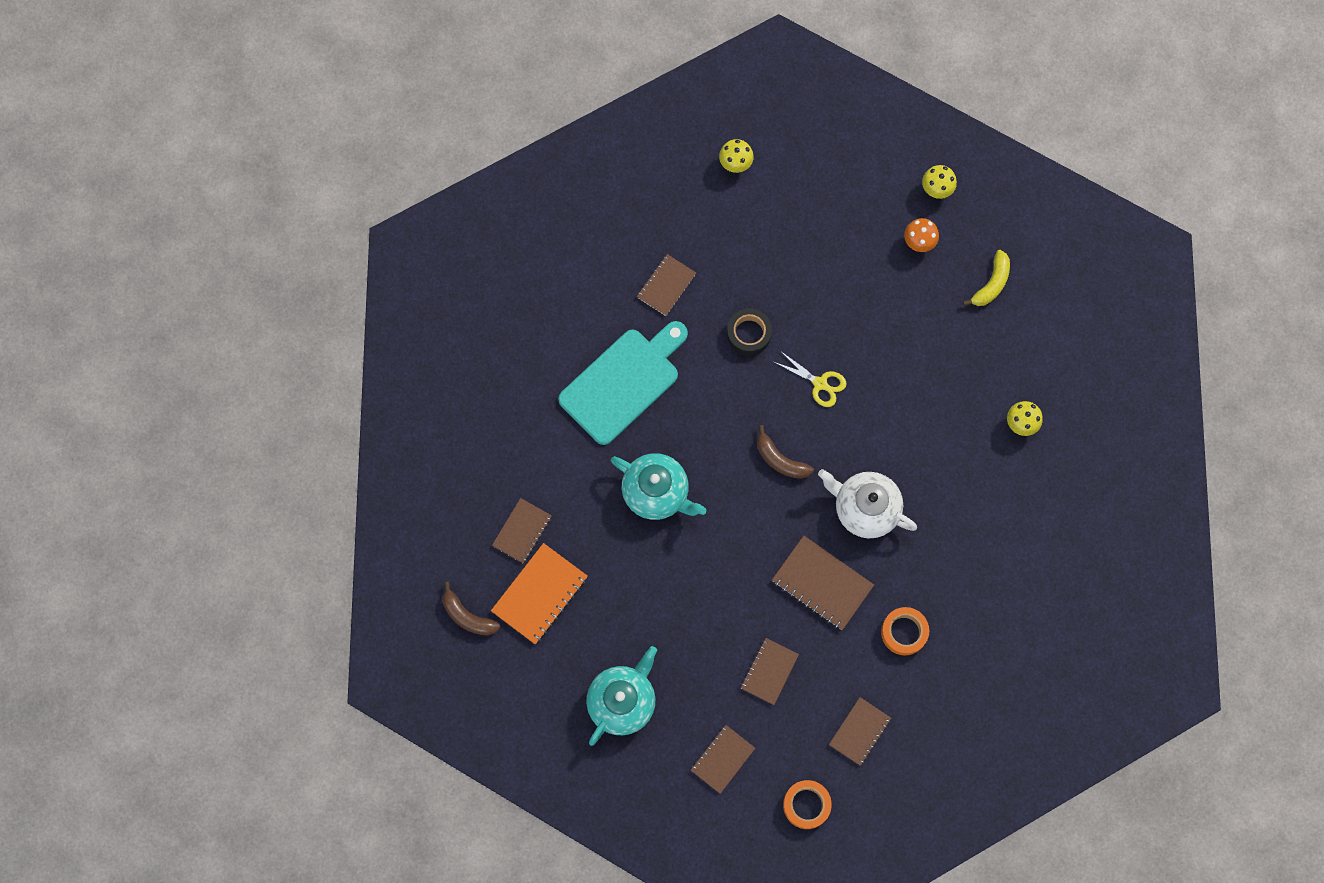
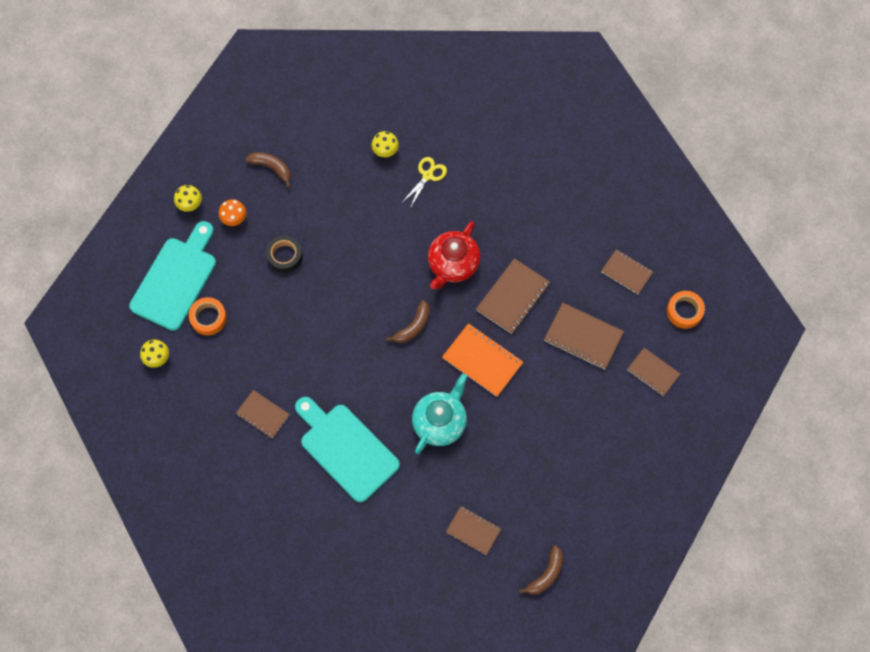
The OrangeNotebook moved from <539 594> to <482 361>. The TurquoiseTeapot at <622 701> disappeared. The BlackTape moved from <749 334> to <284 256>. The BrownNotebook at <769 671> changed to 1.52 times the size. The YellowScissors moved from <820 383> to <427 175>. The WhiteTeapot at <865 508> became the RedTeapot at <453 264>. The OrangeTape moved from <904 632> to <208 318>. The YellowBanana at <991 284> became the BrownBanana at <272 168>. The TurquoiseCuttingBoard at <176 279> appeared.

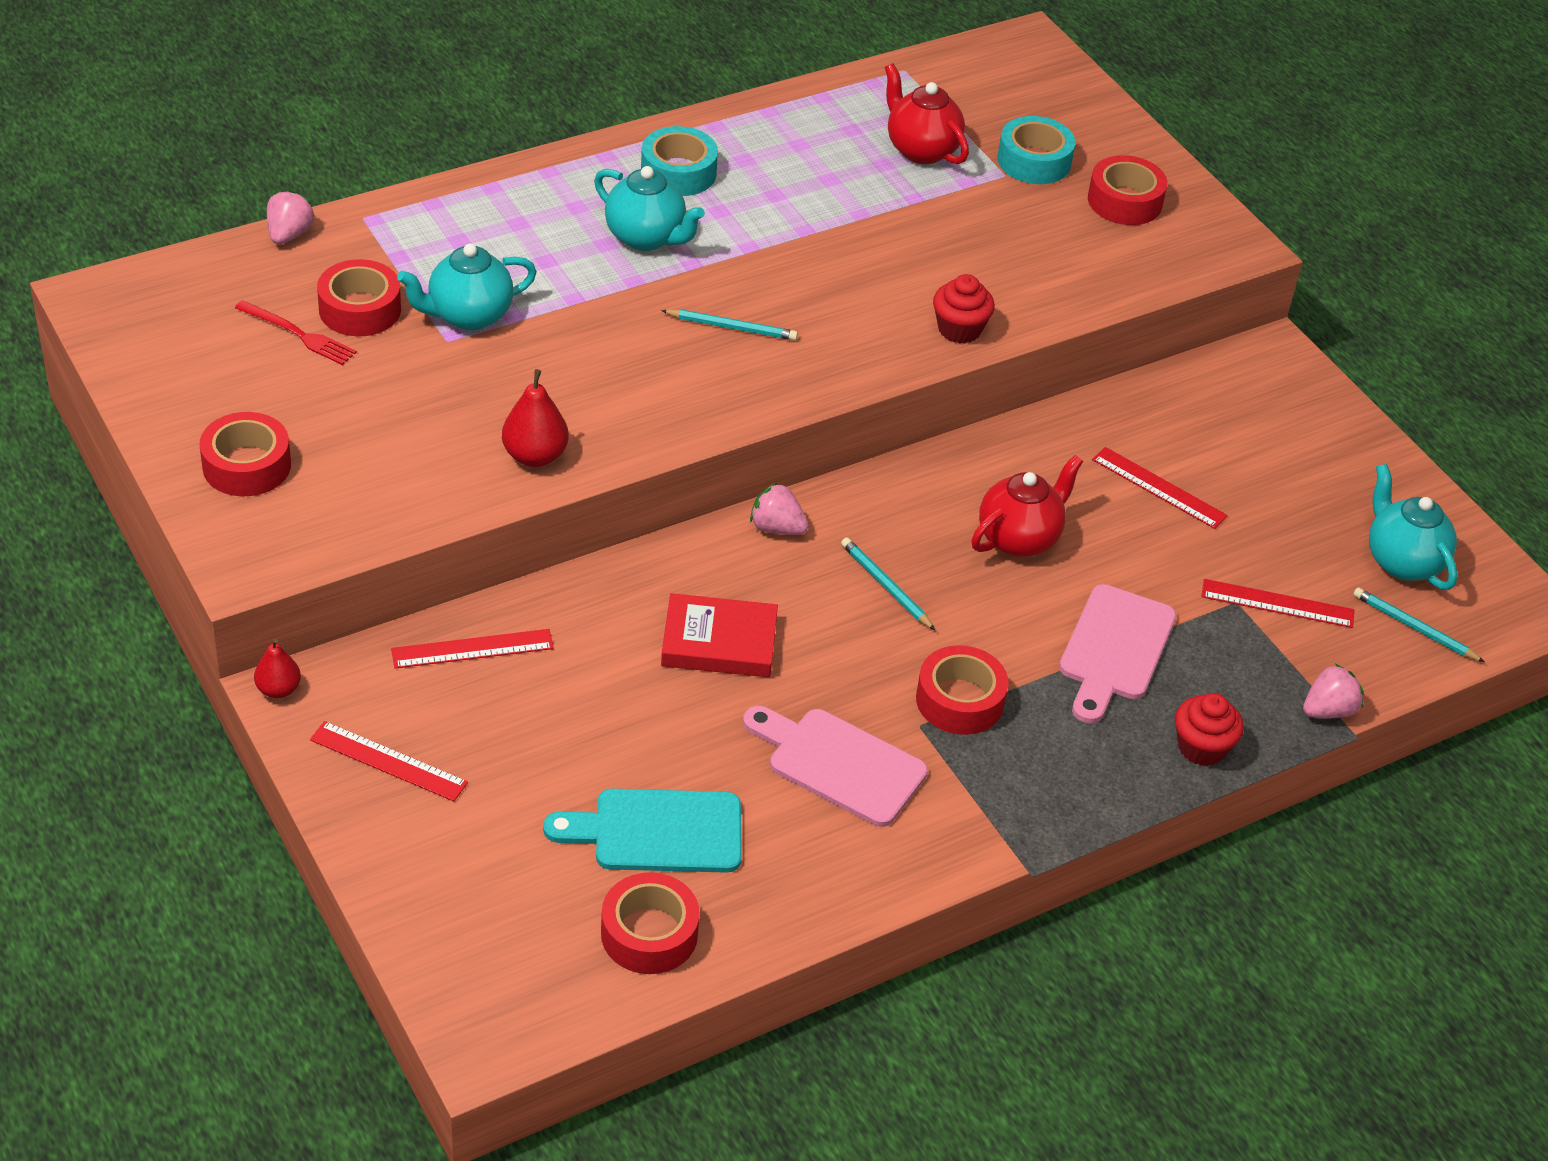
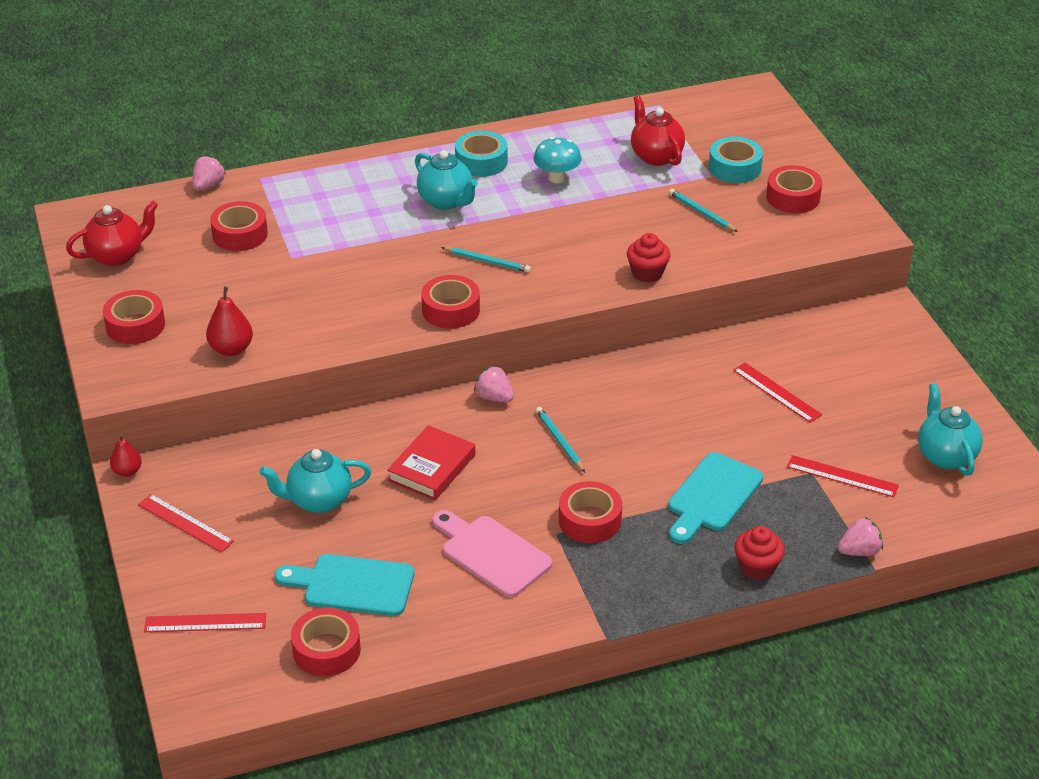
The RedFork at <298 334> disappeared. The RedRuler moved from <472 649> to <205 623>. The TurquoiseTeapot moved from <468 316> to <318 501>. The RedPear moved from <535 456> to <231 349>. The RedBook at <719 642> turned 75 degrees counterclockwise. The RedTeapot moved from <1019 538> to <117 256>. The PinkCuttingBoard at <1114 649> became the TurquoiseCuttingBoard at <712 496>. The TurquoisePencil moved from <1415 628> to <701 213>. The RedTape at <451 310> appeared. The TurquoiseMushroom at <557 178> appeared.

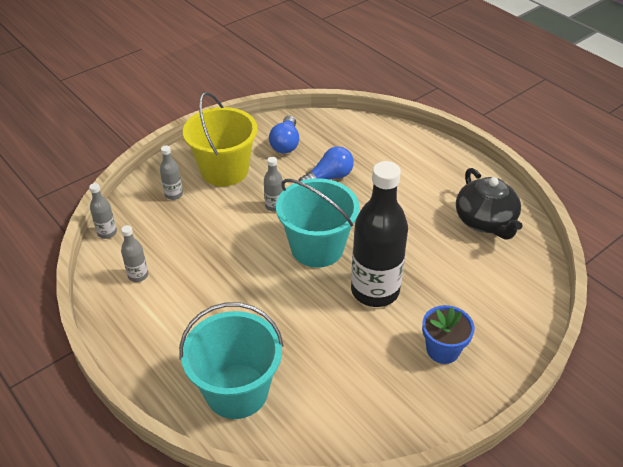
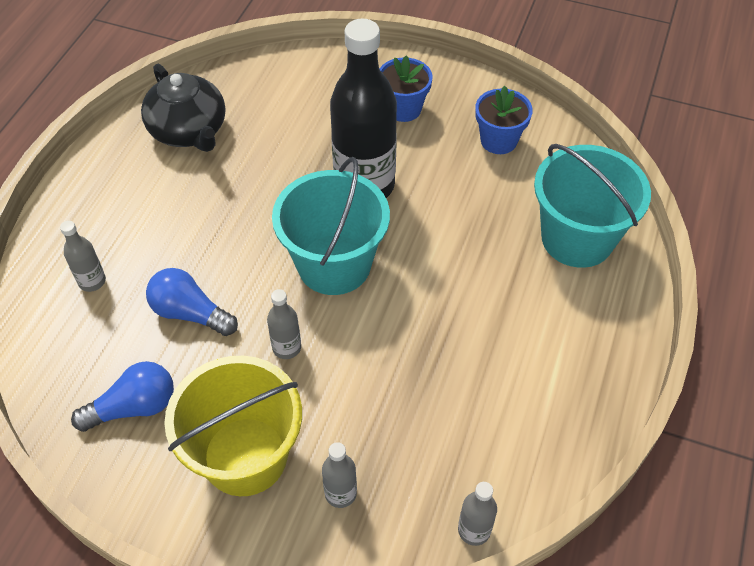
The GreyBottle moved from <138 275> to <92 281>. The BlackTeapot at <485 221> turned 105 degrees clockwise. The BlueFlowerPot at <498 140> appeared.

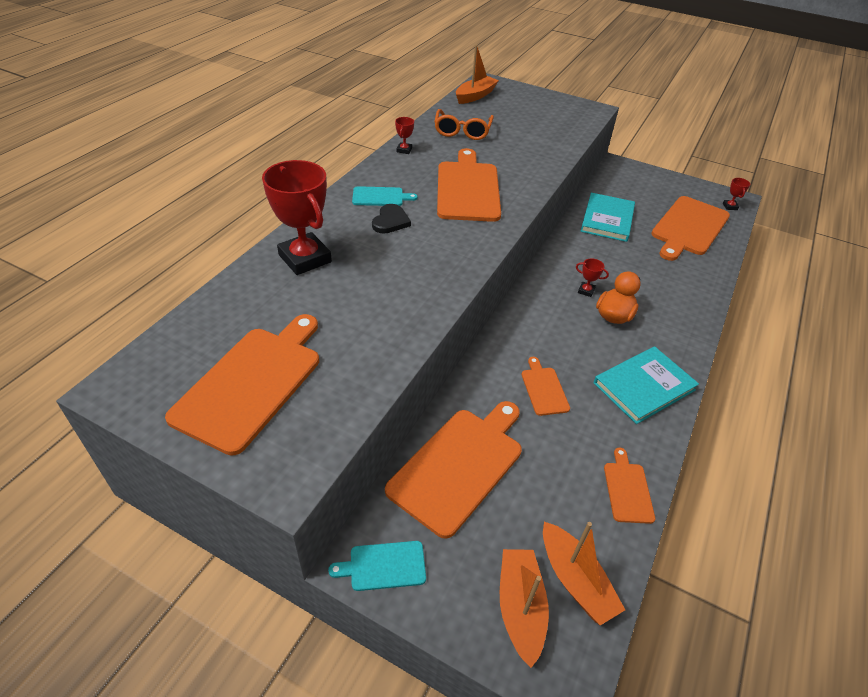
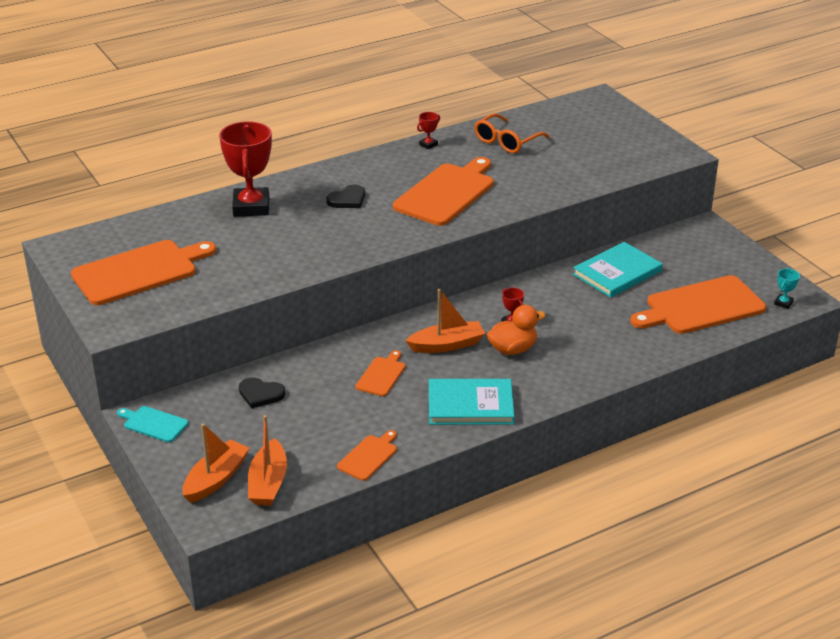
The TurquoiseCuttingBoard at <380 197> disappeared. The OrangeCuttingBoard at <459 465> was replaced by the BlackHeart at <260 394>. The OrangeBoat moved from <475 96> to <446 345>. The RedTrophy at <730 206> became the TurquoiseTrophy at <783 303>.

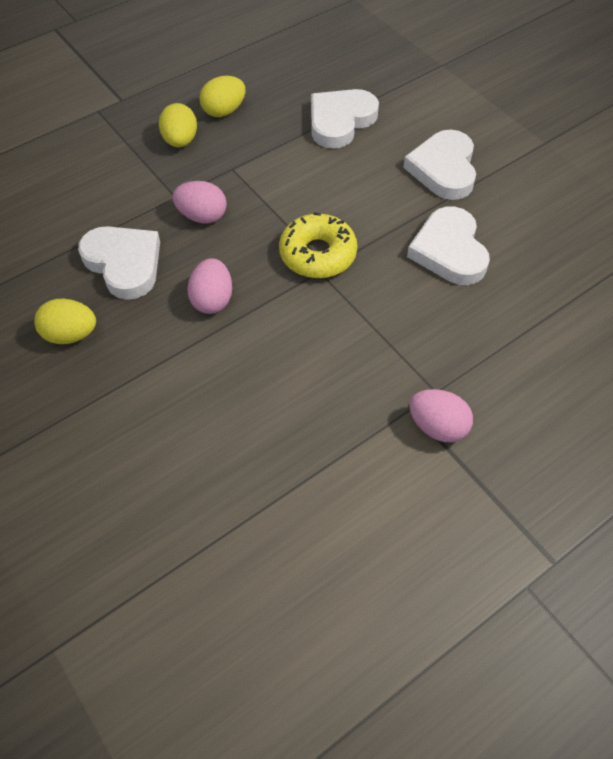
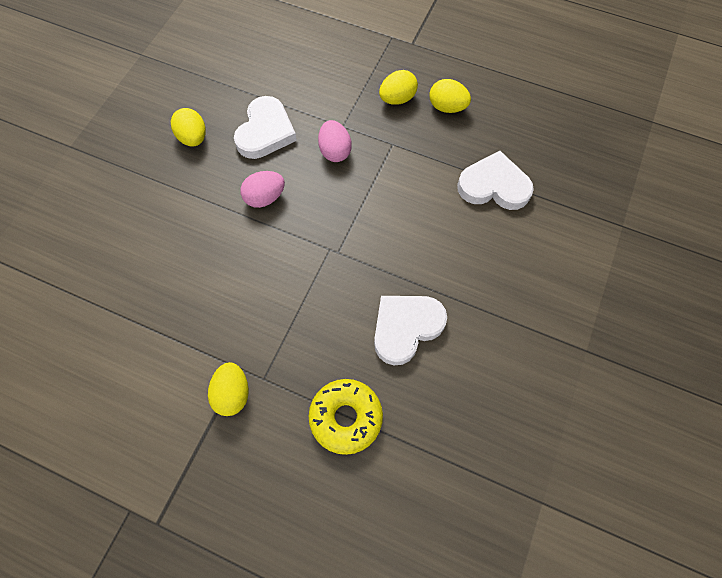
The YellowDonut moved from <318 254> to <346 417>. The WhiteHeart at <443 169> disappeared. The PinkEgg at <437 427> became the YellowEgg at <232 393>.

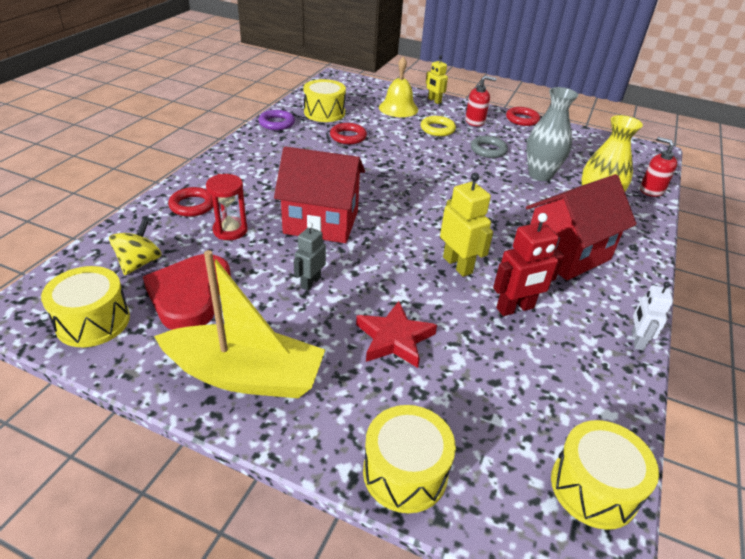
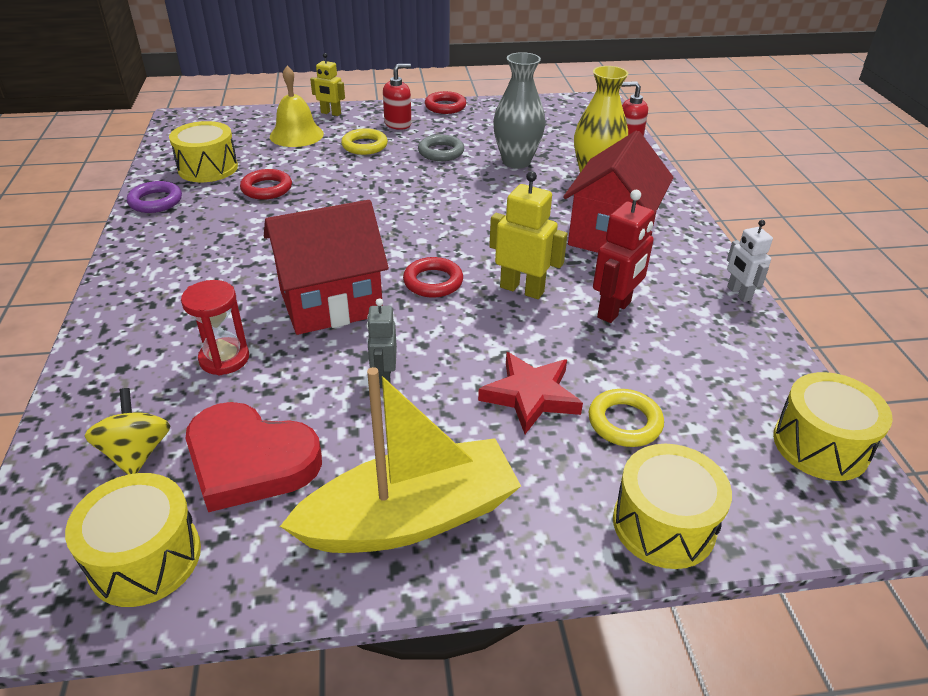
The RedHeart at <190 295> turned 45 degrees counterclockwise. The RedRing moved from <192 205> to <433 282>. The YellowRing at <624 422> appeared.

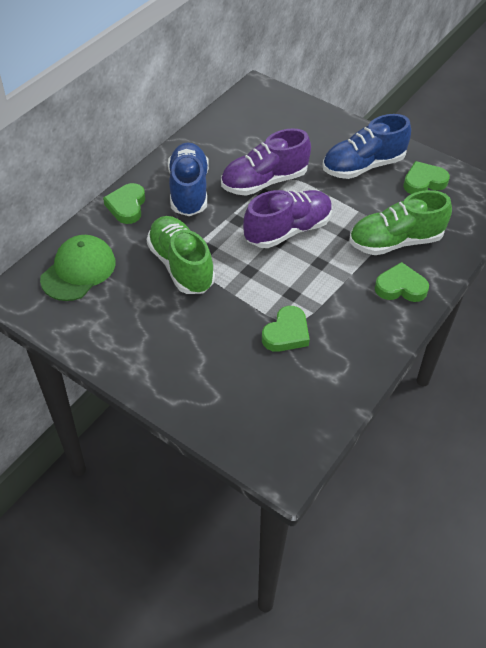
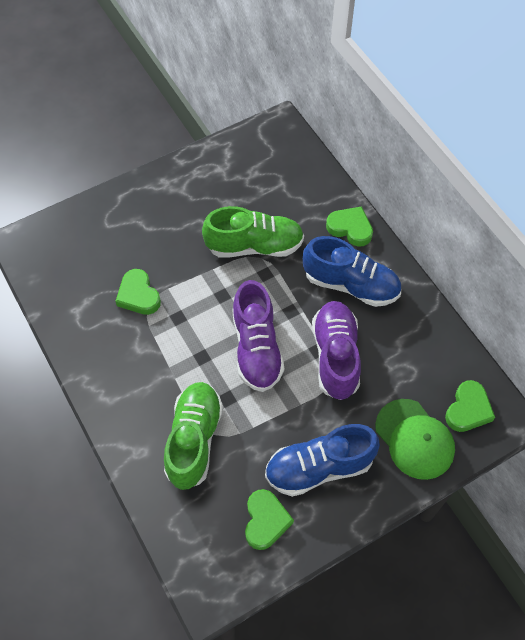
The GreenCap moved from <78 270> to <414 439>. The BlueShoe at <363 166> turned 105 degrees counterclockwise. The GreenHeart moved from <400 287> to <468 409>.

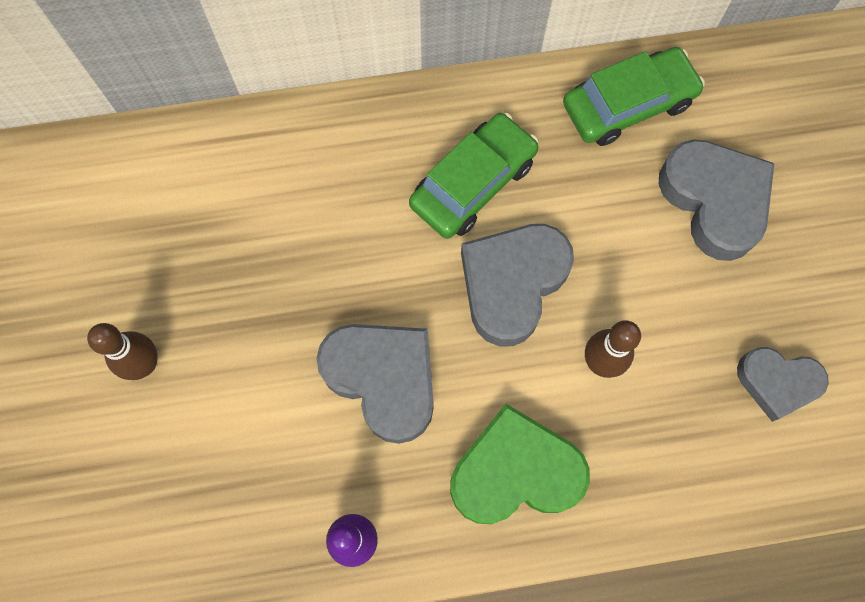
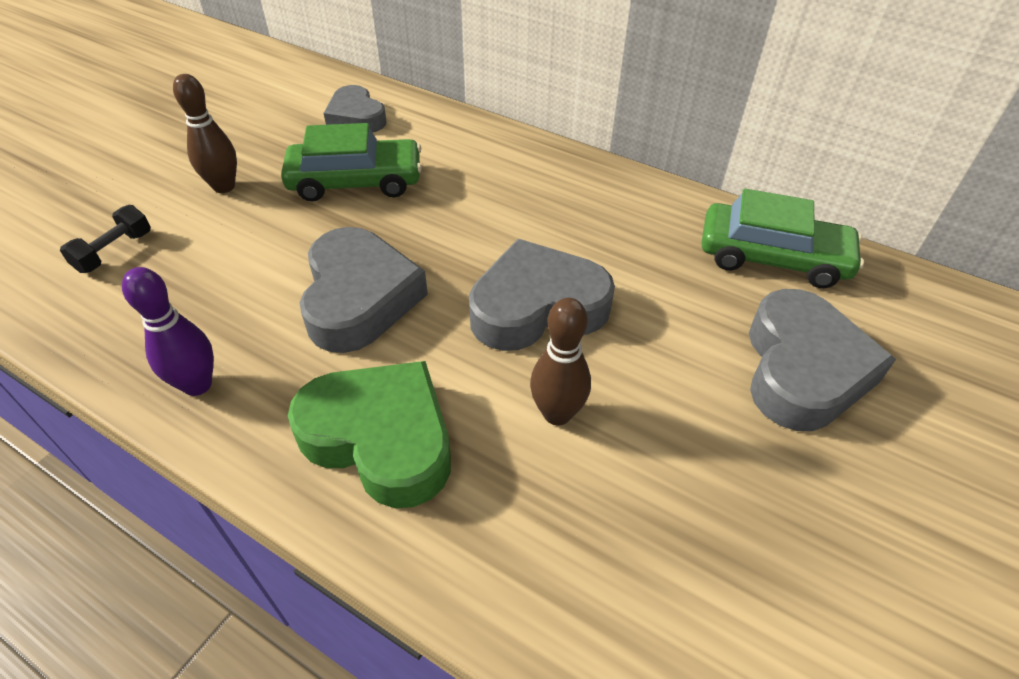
The GreenCar moved from <473 183> to <356 181>. The GreyHeart moved from <777 383> to <356 117>. The BlackDumbbell at <114 252> appeared.

